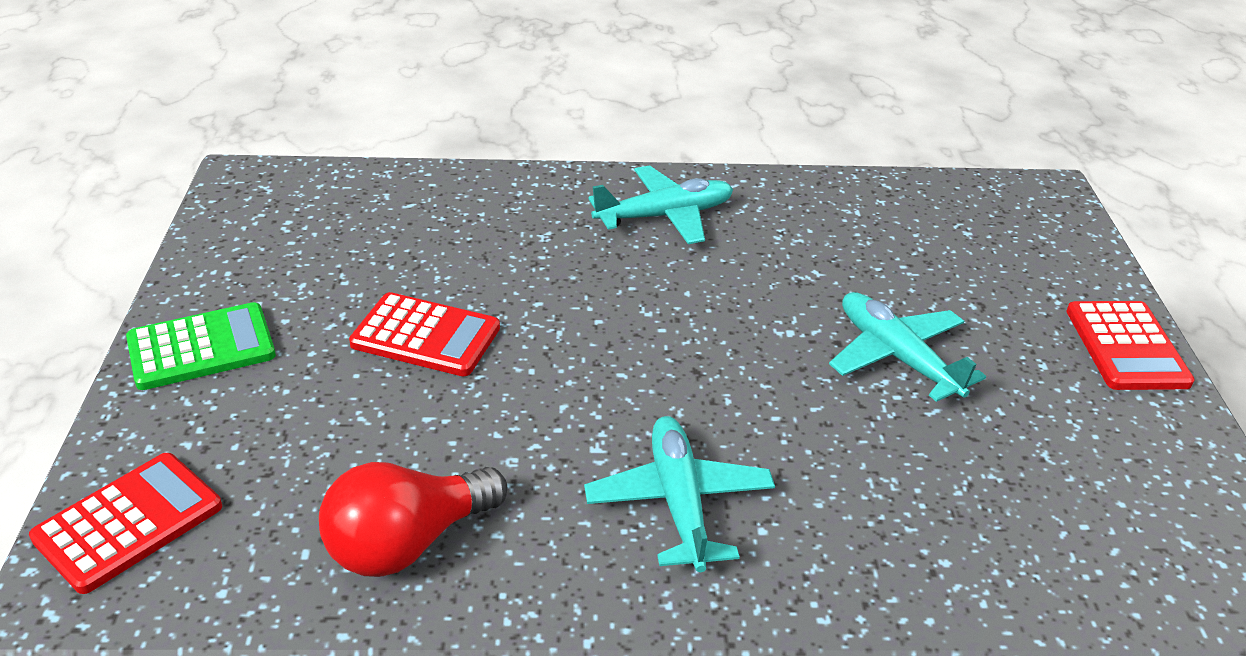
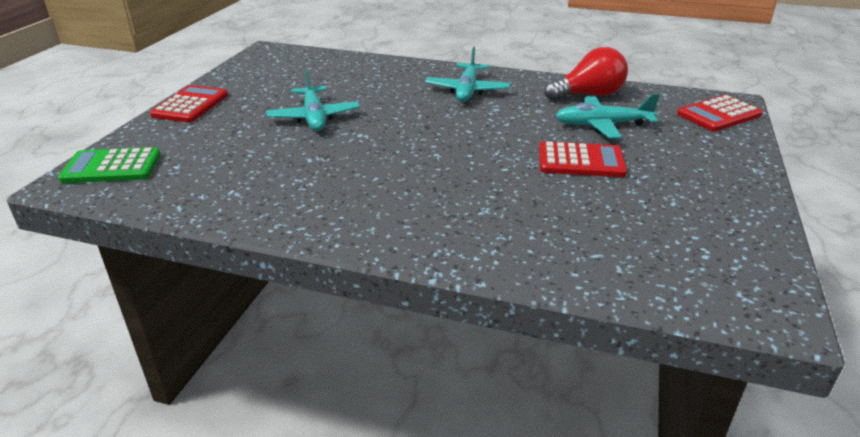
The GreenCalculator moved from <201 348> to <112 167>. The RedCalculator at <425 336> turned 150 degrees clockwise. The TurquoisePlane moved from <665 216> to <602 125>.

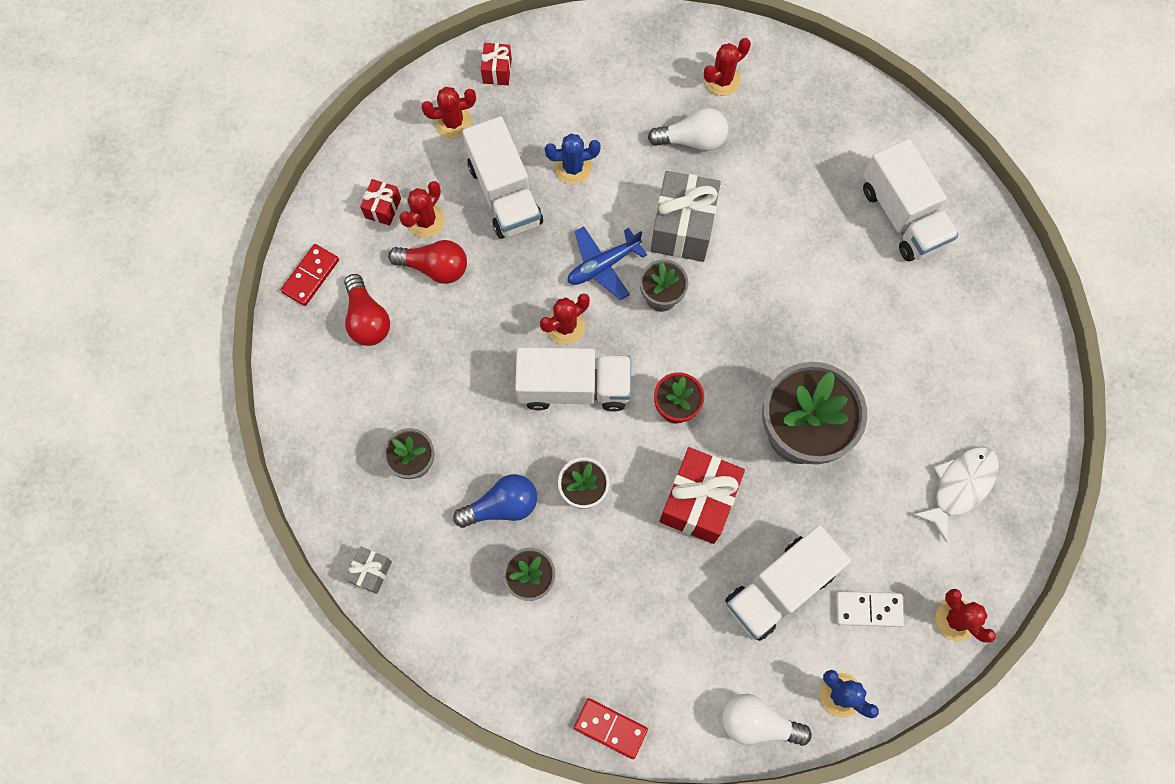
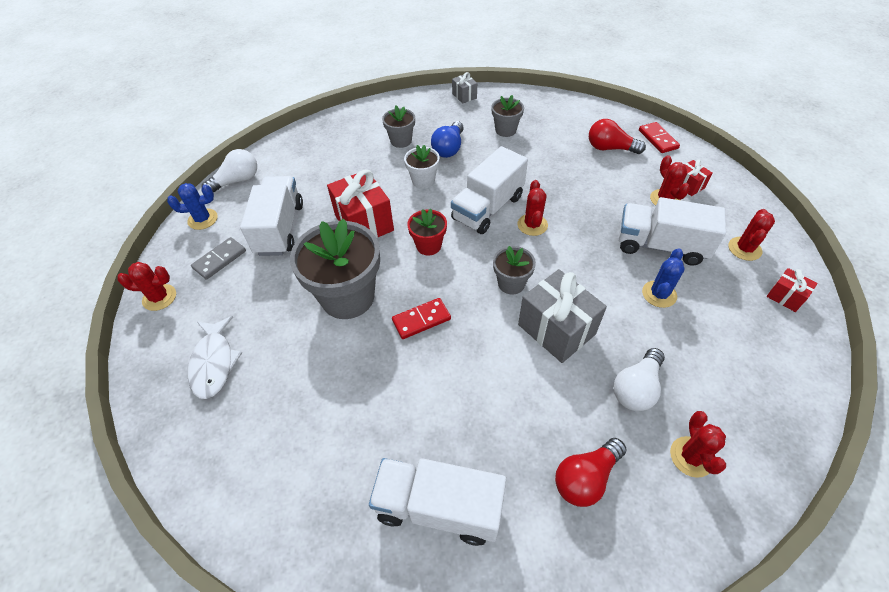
The RedLightBulb moved from <435 267> to <586 478>. The BluePlane at <603 265> disappeared. The RedDomino moved from <610 728> to <421 320>. The WhiteDomino at <868 609> became the GreyDomino at <220 260>.

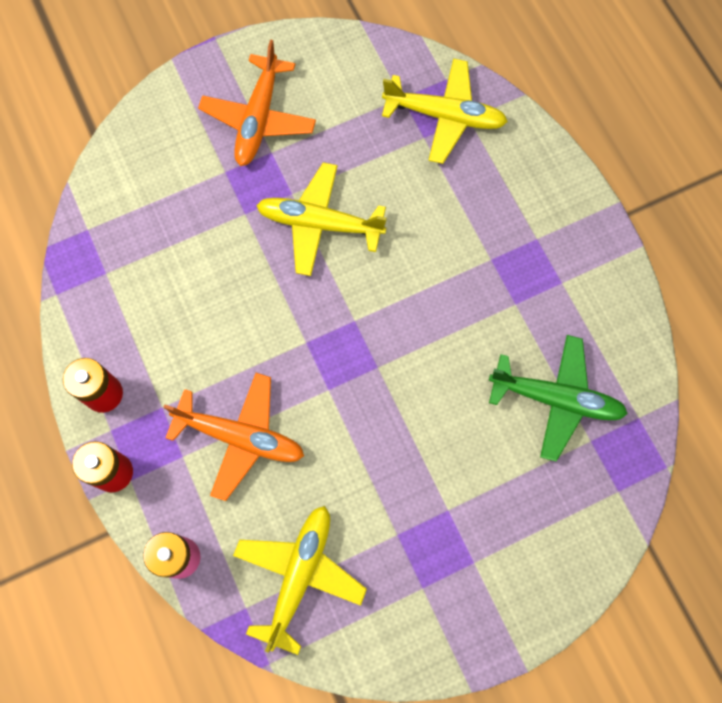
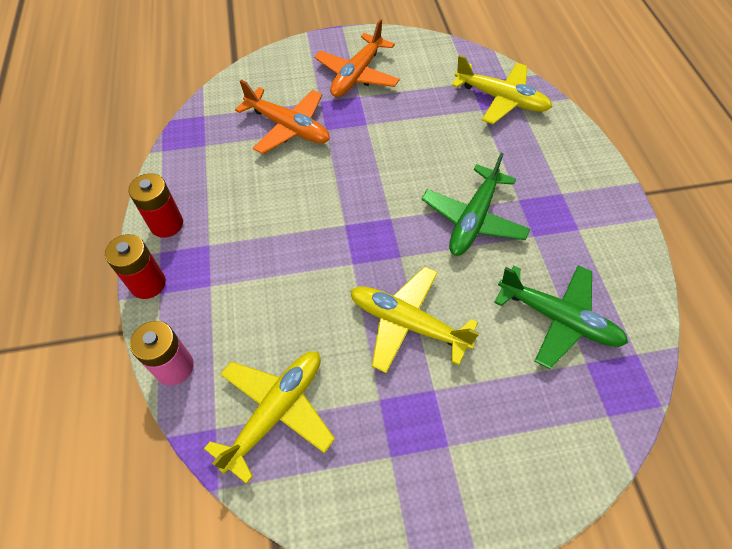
The OrangePlane moved from <240 437> to <288 127>. The YellowPlane moved from <319 224> to <407 323>. The GreenPlane at <473 219> appeared.

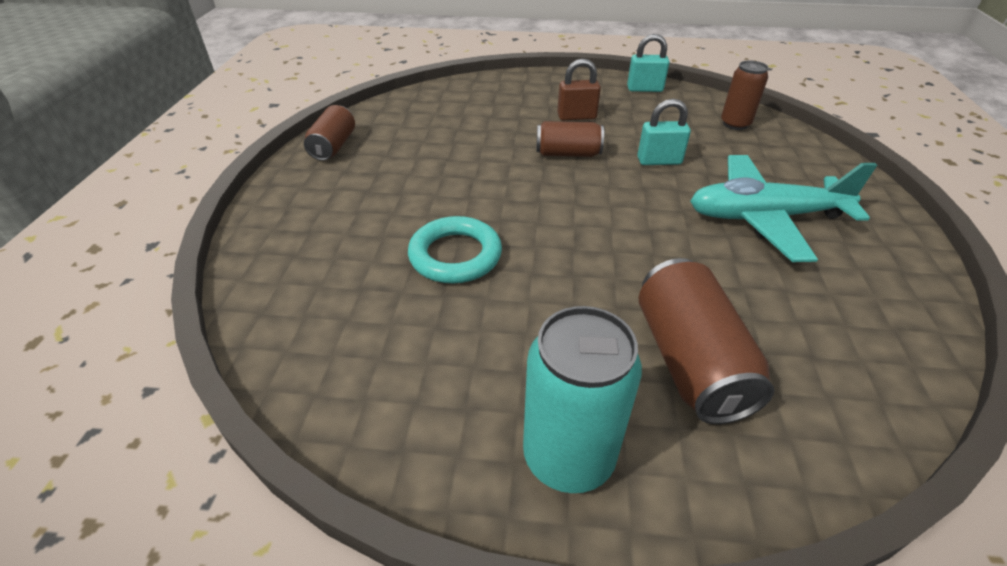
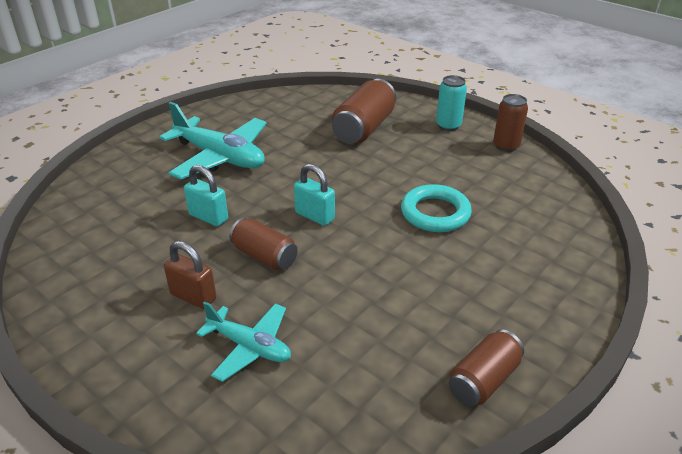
The TurquoiseCan at <568 457> changed to 0.64 times the size. The TurquoisePadlock moved from <644 89> to <315 216>. The BrownCan moved from <735 124> to <506 146>. The TurquoisePlane at <249 347> appeared.

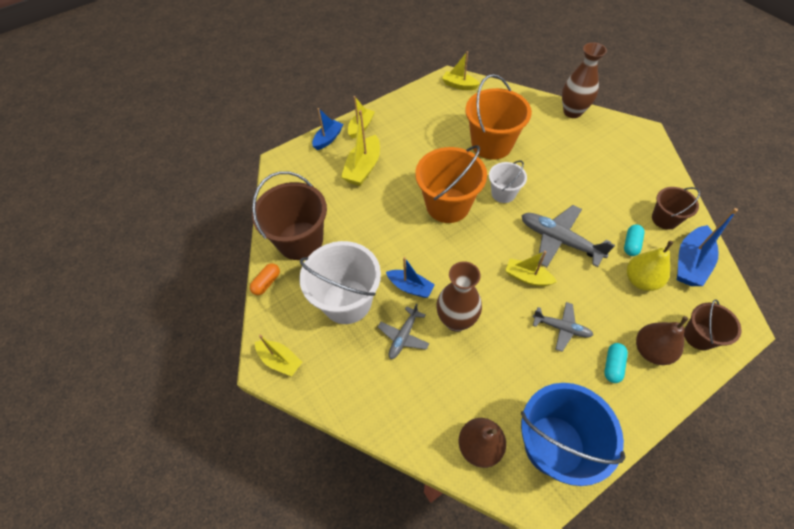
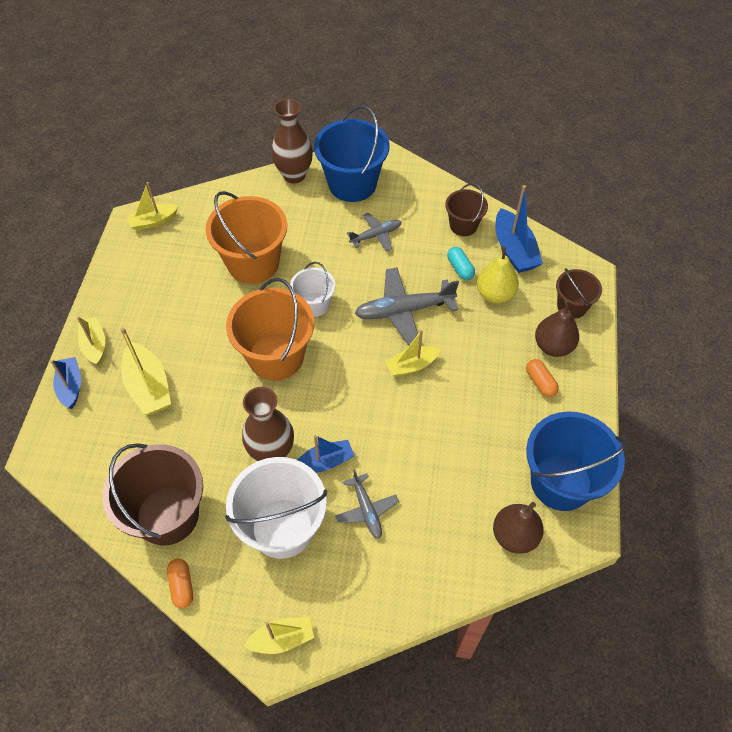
The BrownVase moved from <456 320> to <272 453>. The GreyPlane moved from <561 328> to <376 235>. The TurquoiseCapsule at <612 365> became the OrangeCapsule at <540 382>. The BlueBucket at <352 184> appeared.

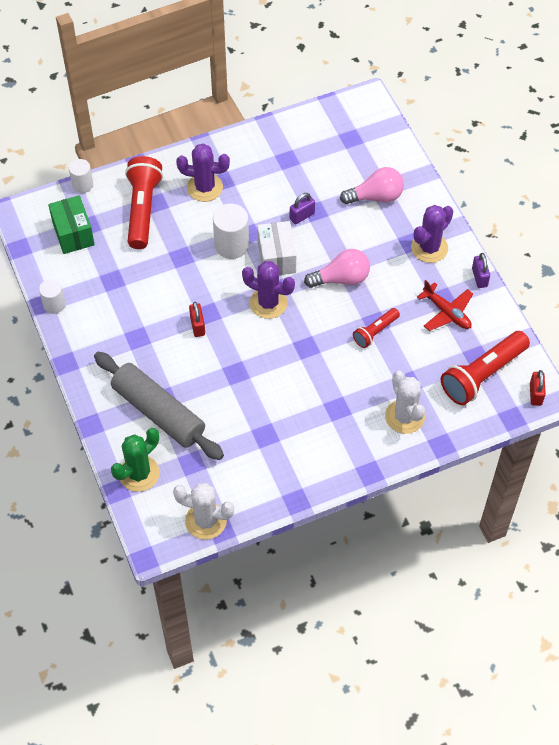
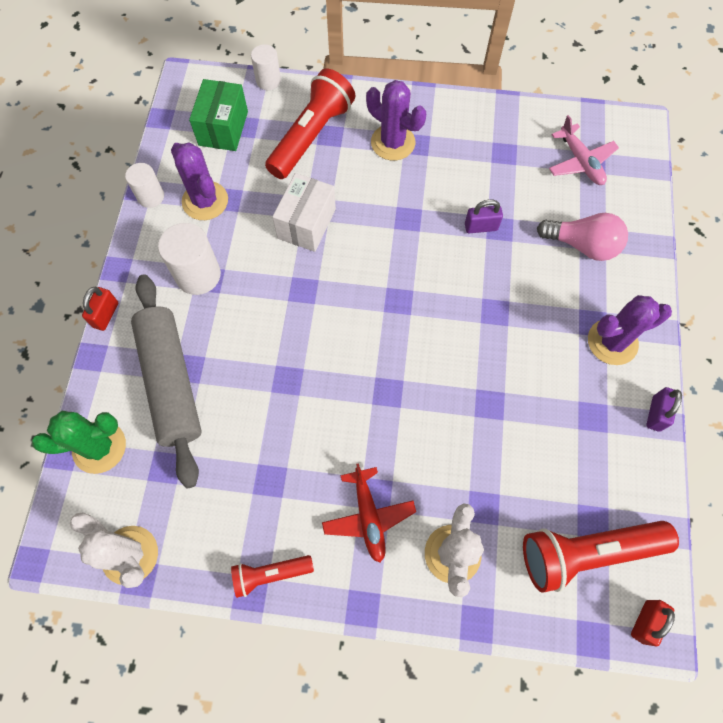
The RedPadlock moved from <197 326> to <106 315>. The WhiteCylinder moved from <231 245> to <198 275>. The PurpleCactus moved from <268 303> to <205 201>. The WhiteBox moved from <276 258> to <306 223>. The PinkLightBulb at <341 279> disappeared. The RedFlashlight moved from <375 332> to <270 574>. The RedPlane moved from <447 312> to <368 516>. The PinkPlane at <580 162> appeared.

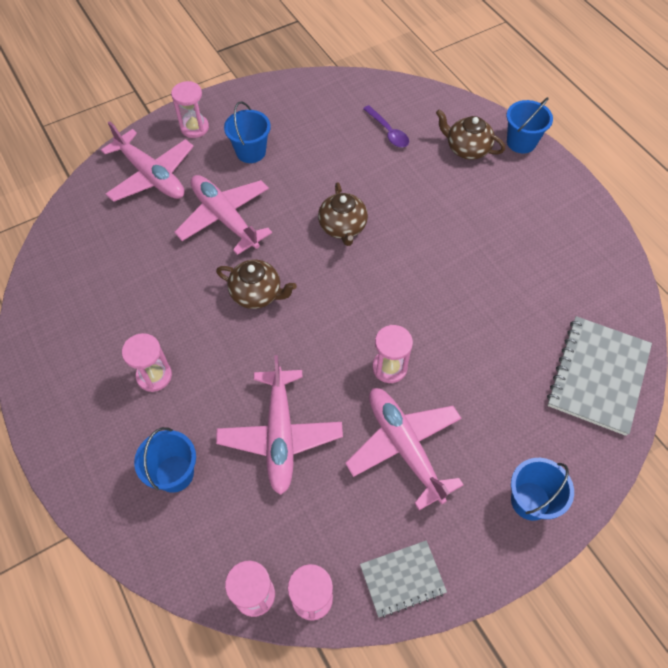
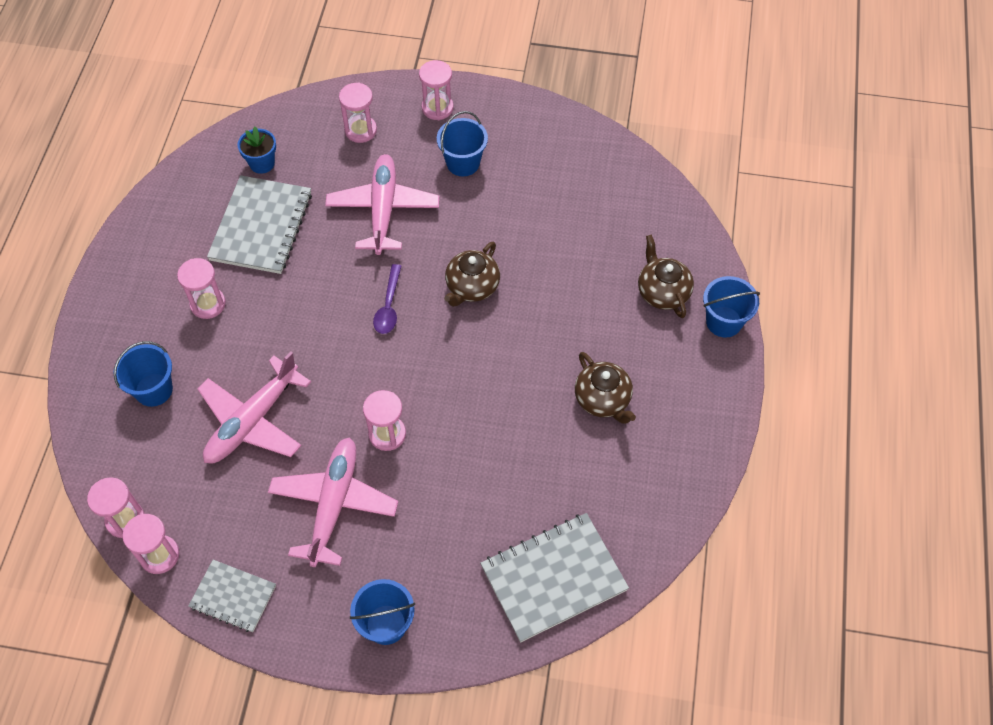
The PinkPlane at <151 176> was replaced by the PinkHourglass at <360 130>. The BrownTeapot moved from <257 294> to <603 399>. The PurpleSpoon moved from <388 132> to <388 306>. The GreyNotebook at <261 226> appeared. The BlueFlowerPot at <262 163> appeared.

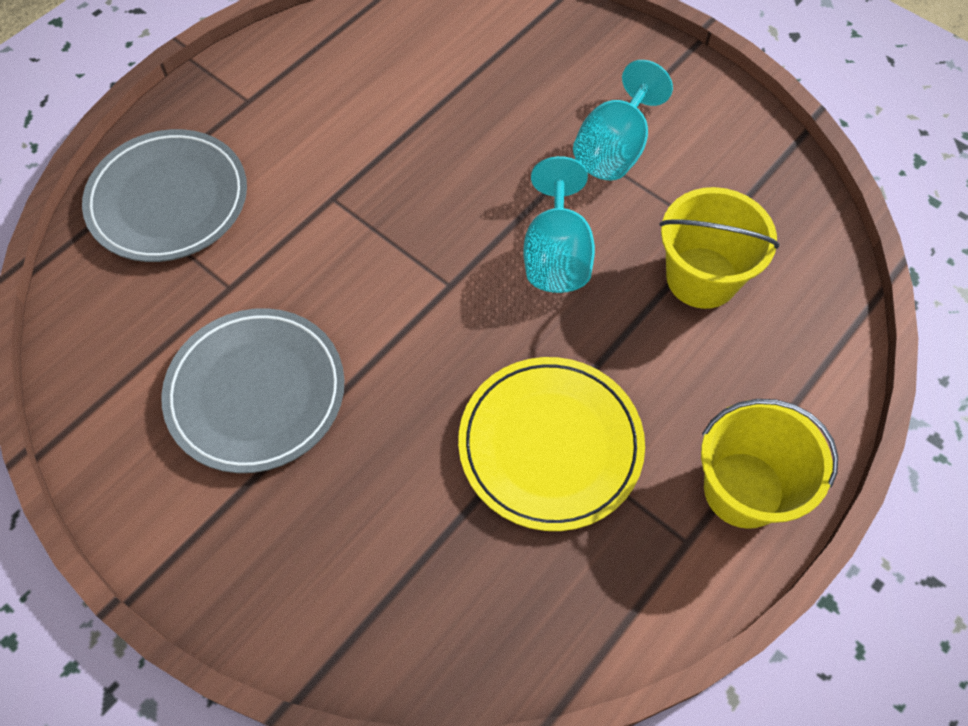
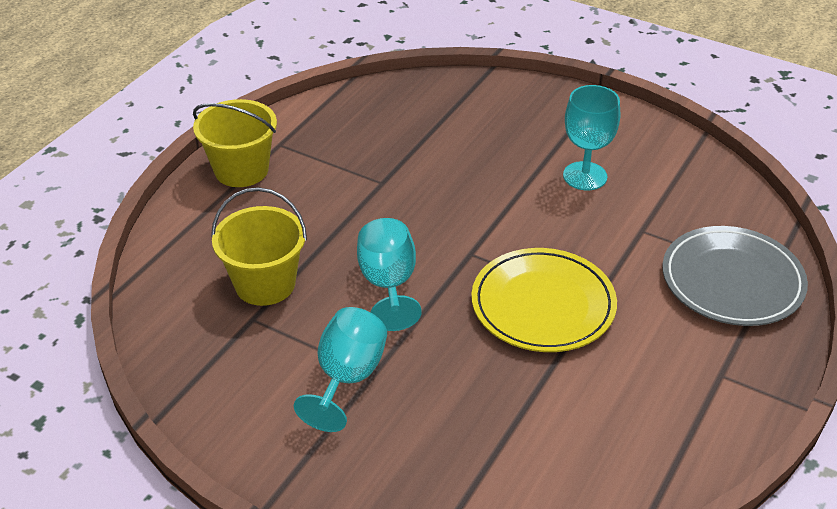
The GreyPlate at <256 393> was replaced by the TurquoiseGoblet at <585 176>. The YellowPlate moved from <550 445> to <543 305>.

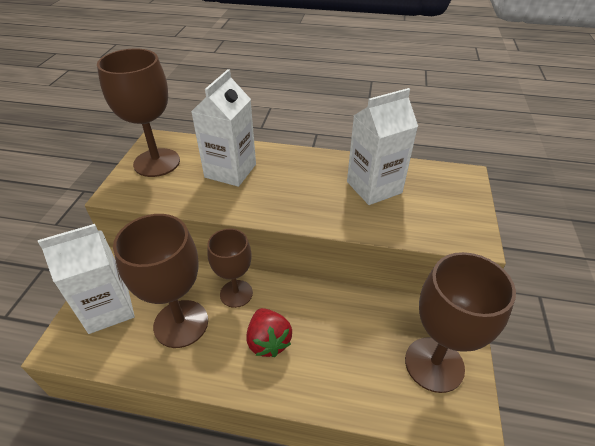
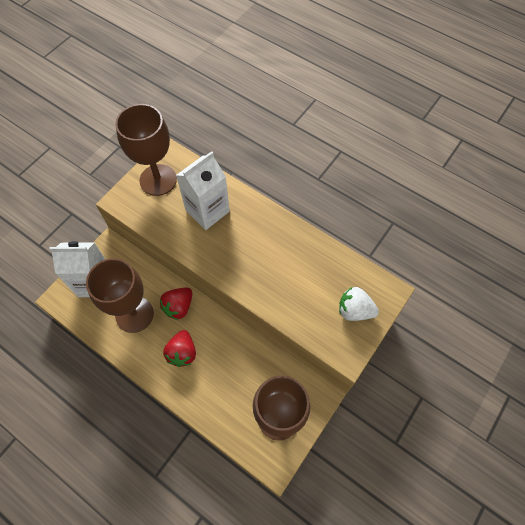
The BrownGoblet at <236 293> was replaced by the RedStrawberry at <179 307>. The WhiteCarton at <374 187> disappeared. The WhiteStrawberry at <354 310> appeared.

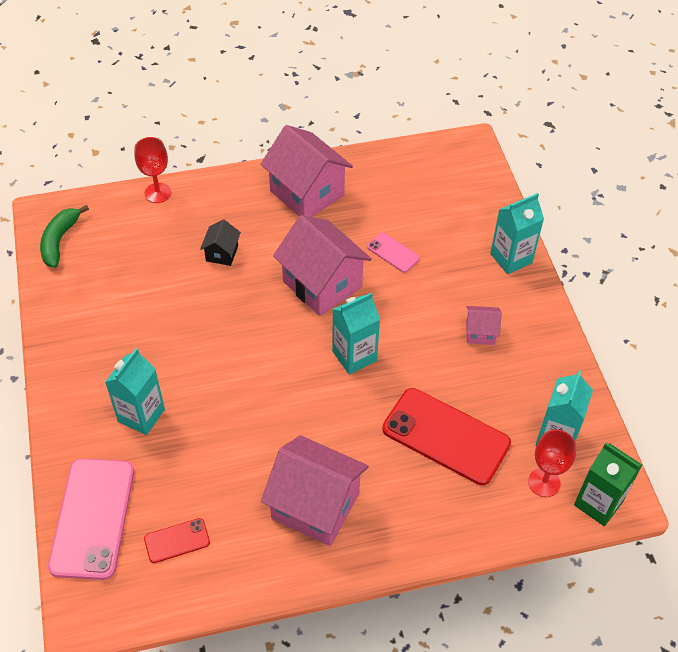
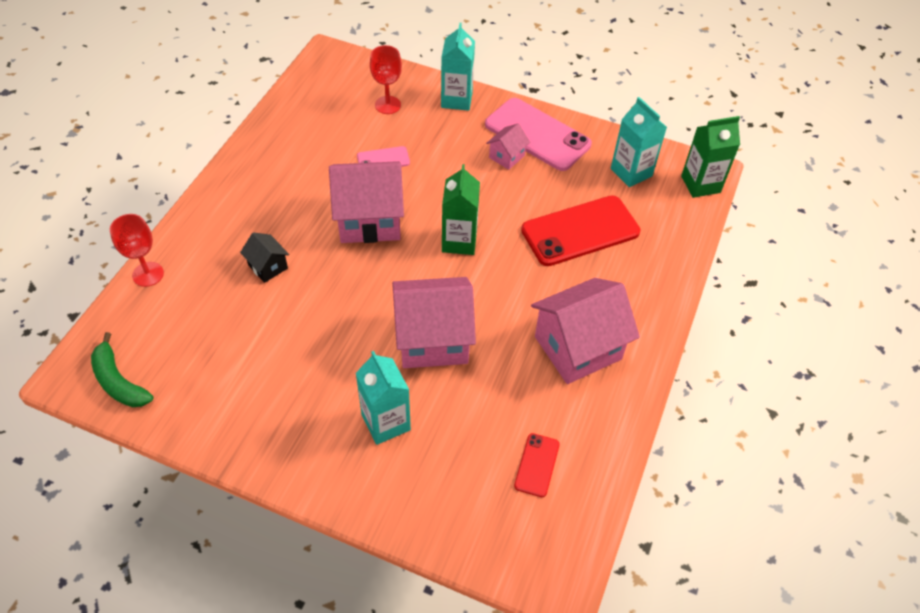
The PinkPhone moved from <92 518> to <537 135>. The PinkHouse moved from <307 193> to <433 339>. The TurquoiseCarton at <354 356> became the GreenCarton at <459 241>. The RedGoblet moved from <544 482> to <387 105>.

